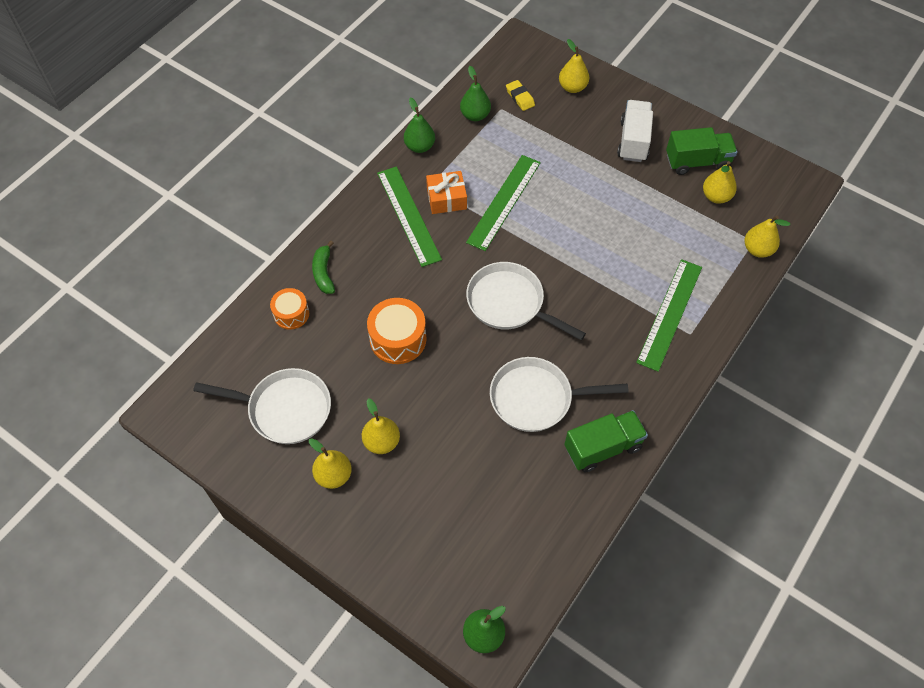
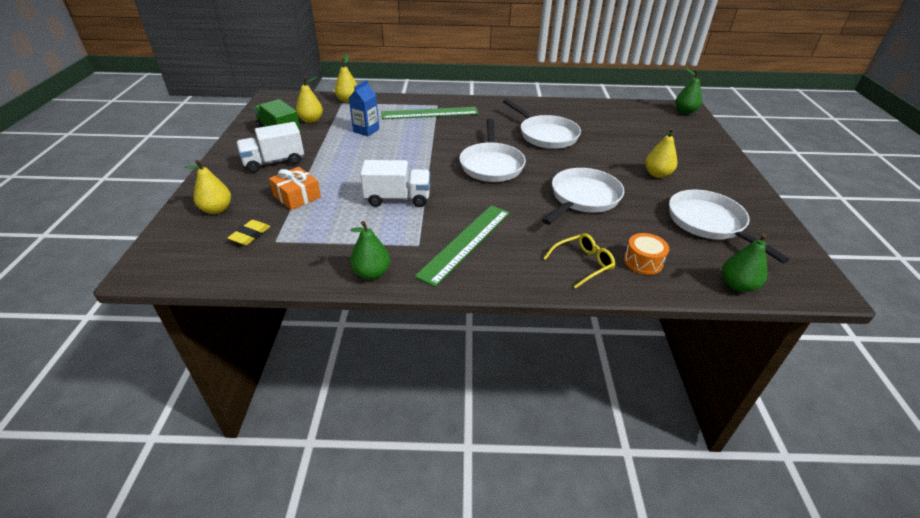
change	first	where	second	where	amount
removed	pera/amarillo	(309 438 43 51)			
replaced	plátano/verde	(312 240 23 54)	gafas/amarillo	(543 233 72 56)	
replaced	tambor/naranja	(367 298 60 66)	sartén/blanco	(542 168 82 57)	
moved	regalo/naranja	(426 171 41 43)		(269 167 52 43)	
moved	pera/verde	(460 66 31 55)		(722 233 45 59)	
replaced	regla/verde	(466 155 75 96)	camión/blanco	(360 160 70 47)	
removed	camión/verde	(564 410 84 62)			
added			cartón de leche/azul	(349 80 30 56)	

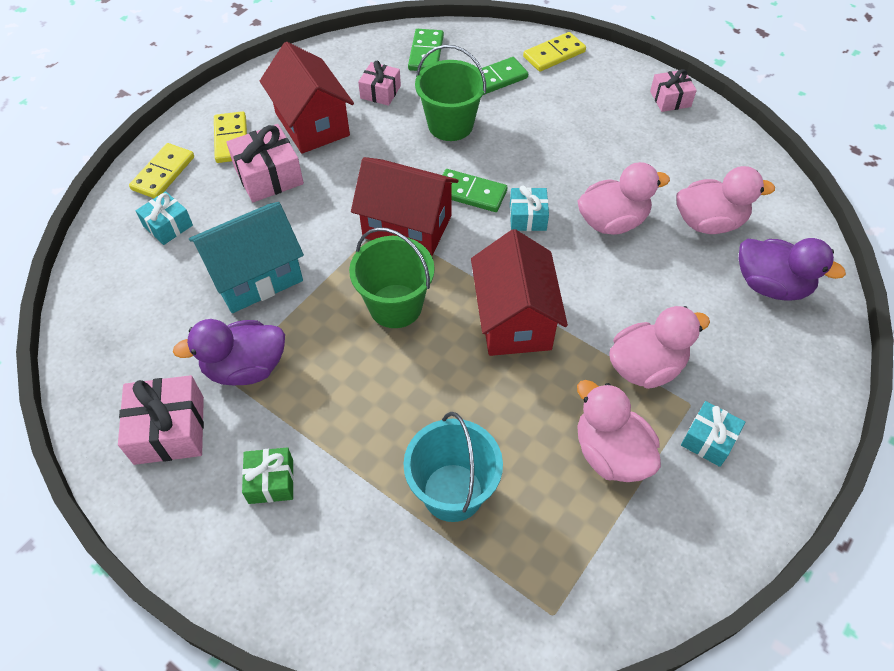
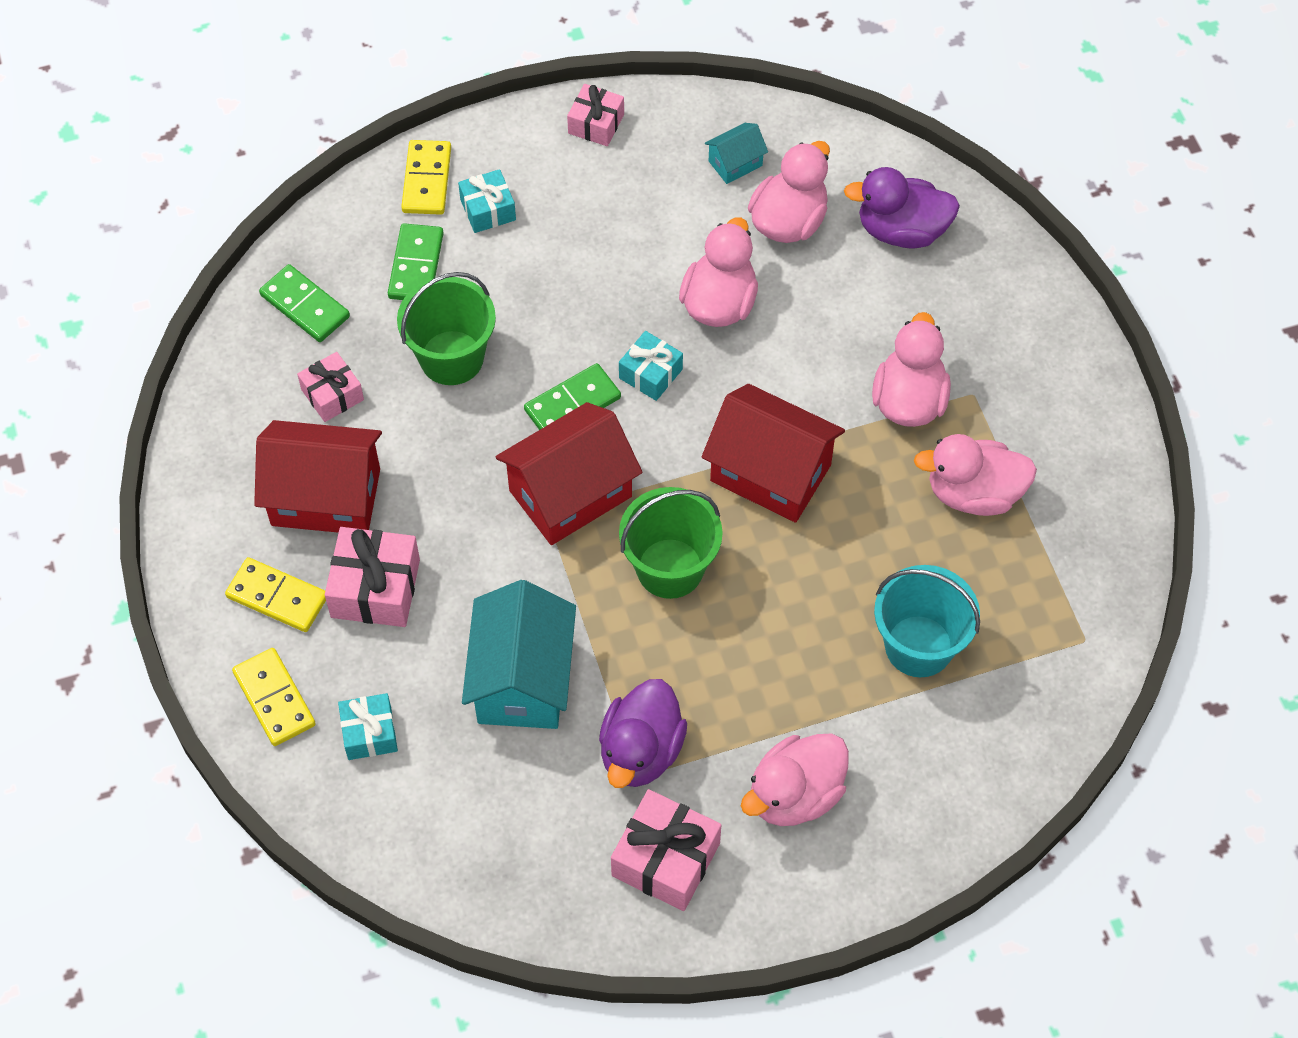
change	first	where	second	where	amount
replaced	regalo/verde	(242 447 52 57)	pato/rosa	(741 734 108 92)	
moved	regalo/turquesa	(681 401 64 66)		(458 169 58 64)	
turned	pato/morado	(739 238 107 63)		(844 167 116 81)	150 degrees counterclockwise
added			casa/turquesa	(705 123 63 61)	

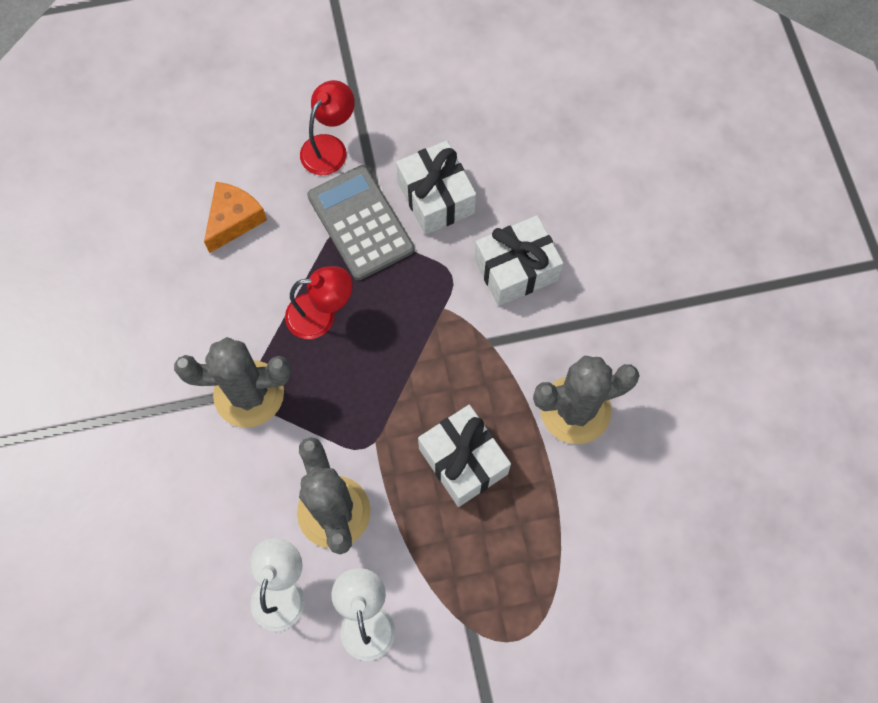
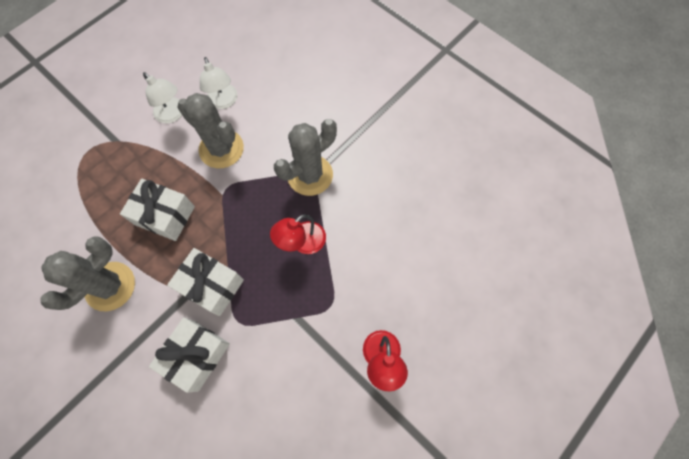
change	first	where	second	where	amount
removed	queso/naranja	(204 182 63 71)			
removed	calculadora/gris	(307 165 107 115)			
moved	regalo/blanco	(396 141 80 94)		(167 248 77 68)	

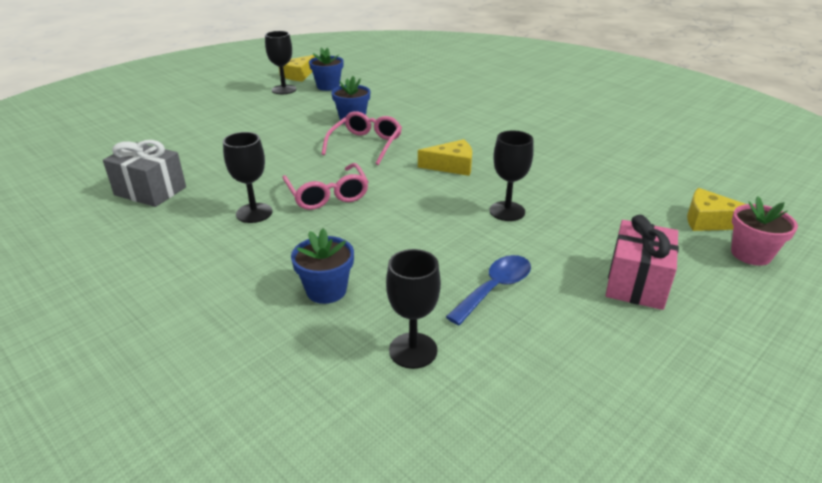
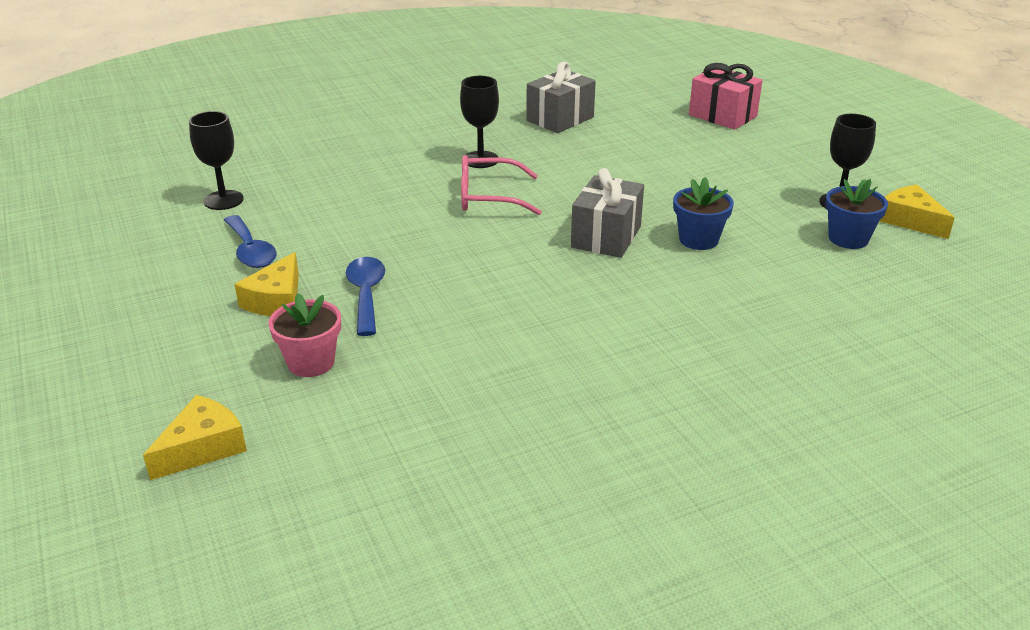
change	first	where	second	where	amount
removed	maceta/azul	(291 228 63 76)			
replaced	gafas/rosa	(321 111 81 54)	regalo/gris	(571 168 73 90)	
moved	queso/amarillo	(418 139 54 37)		(235 252 64 64)	
replaced	copa/negro	(489 130 45 91)	cuchara/azul	(346 257 39 79)	
moved	regalo/rosa	(606 215 73 95)		(689 63 73 67)	
moved	maceta/rosa	(731 196 67 70)		(268 293 73 84)	

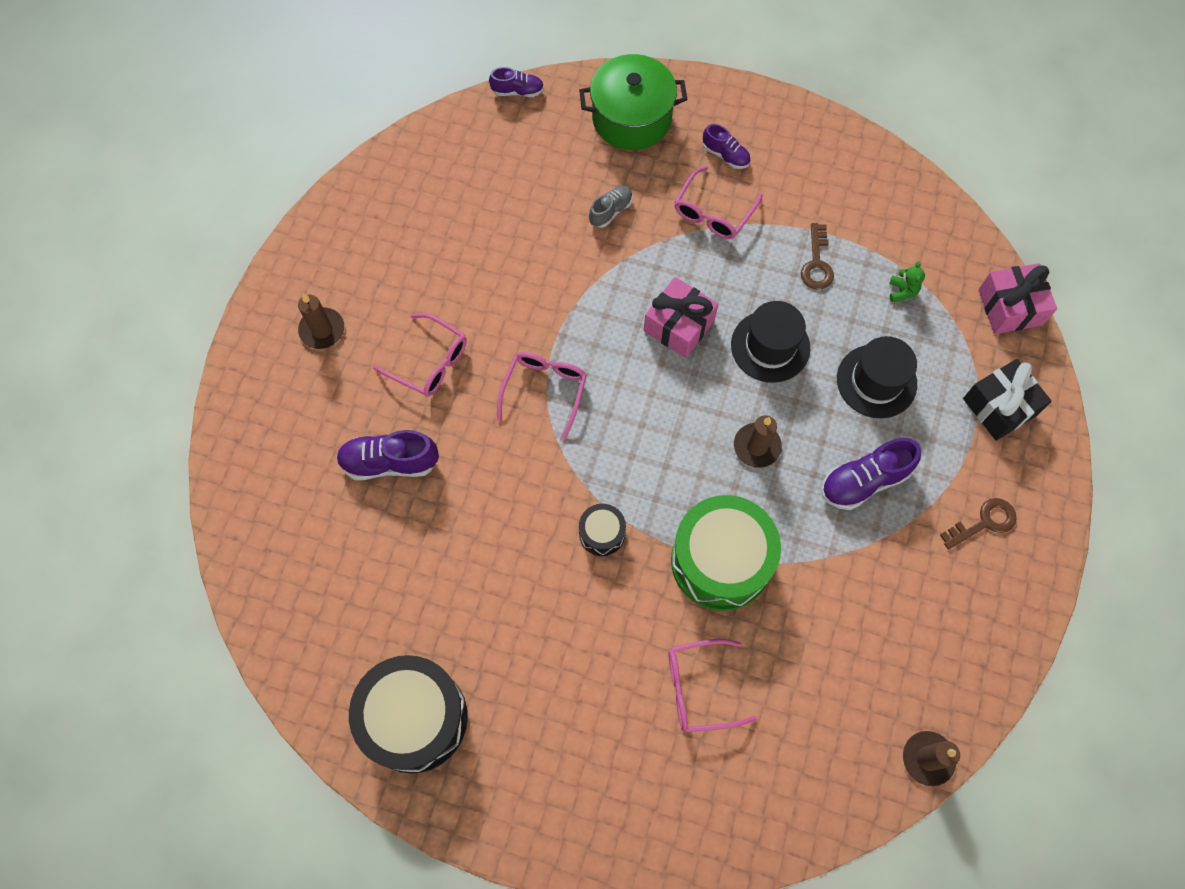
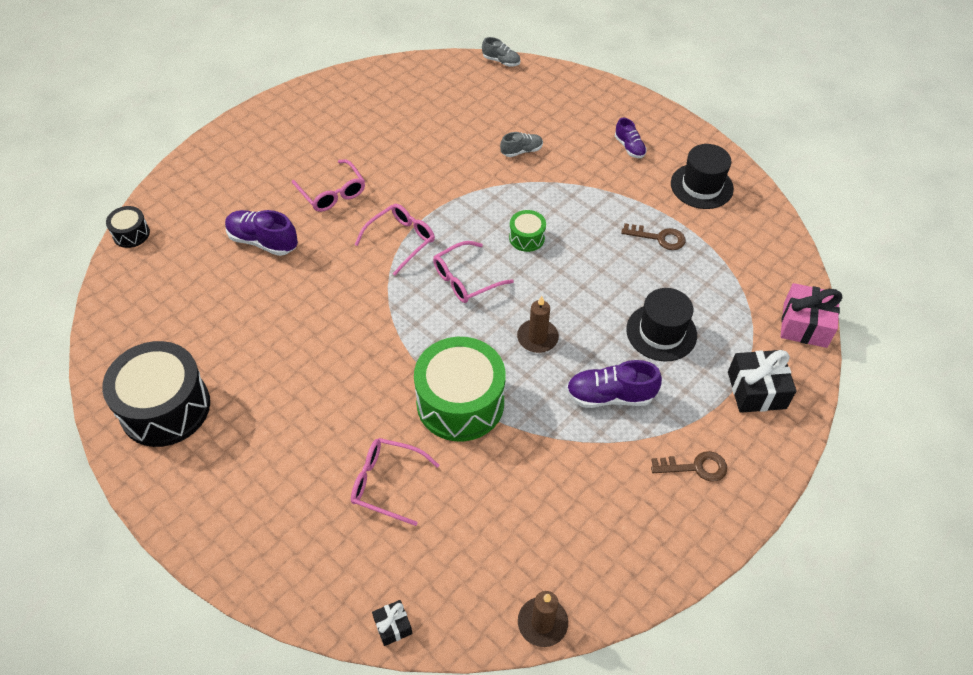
change	first	where	second	where	amount
removed	vela/marrón	(298 294 46 55)			
recoloured	zapato/morado	(489 67 55 30)	zapato/gris	(482 37 38 30)	
removed	olla/verde	(579 54 108 96)			
moved	tambor/negro	(579 504 47 52)		(106 206 44 42)	
replaced	regalo/rosa	(644 277 74 81)	tambor/verde	(509 210 37 42)	
moved	gafas/rosa	(675 166 88 73)		(433 241 81 62)	
moved	sombrero/negro	(731 301 79 82)		(671 144 63 65)	
turned	llave/marrón	(801 223 33 67)		(621 223 65 27)	105 degrees counterclockwise
removed	osito/verde	(889 261 36 41)			
added			regalo/negro	(372 600 41 46)	

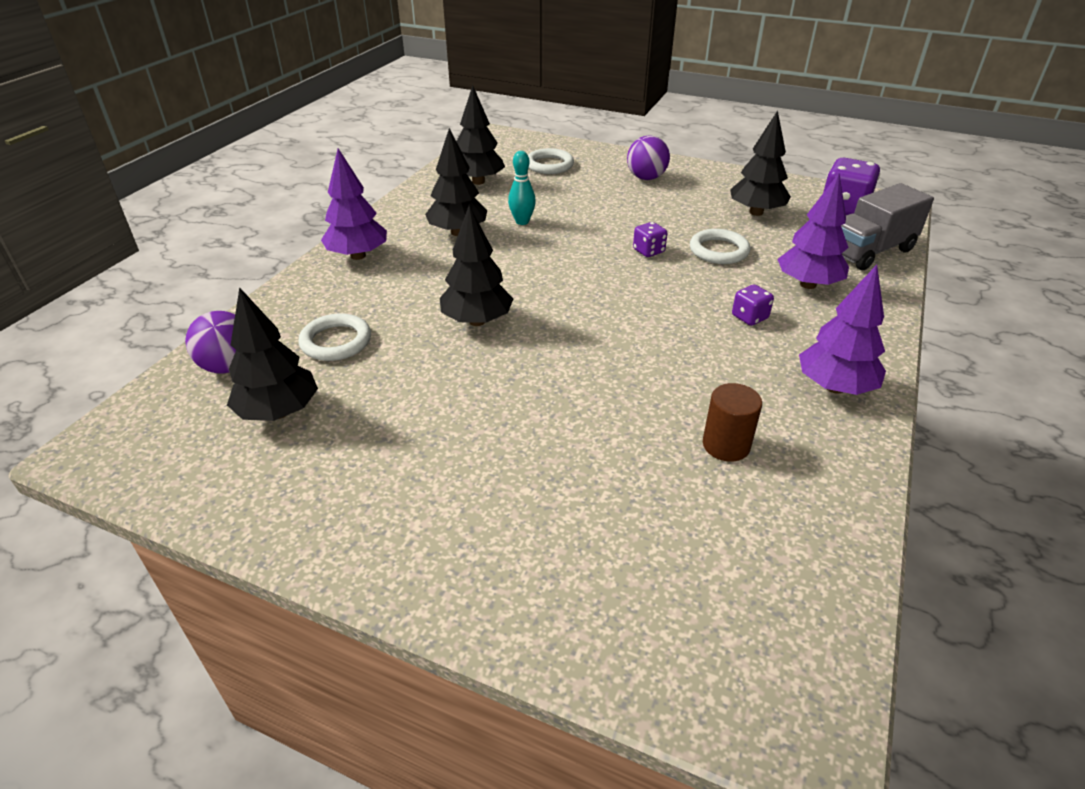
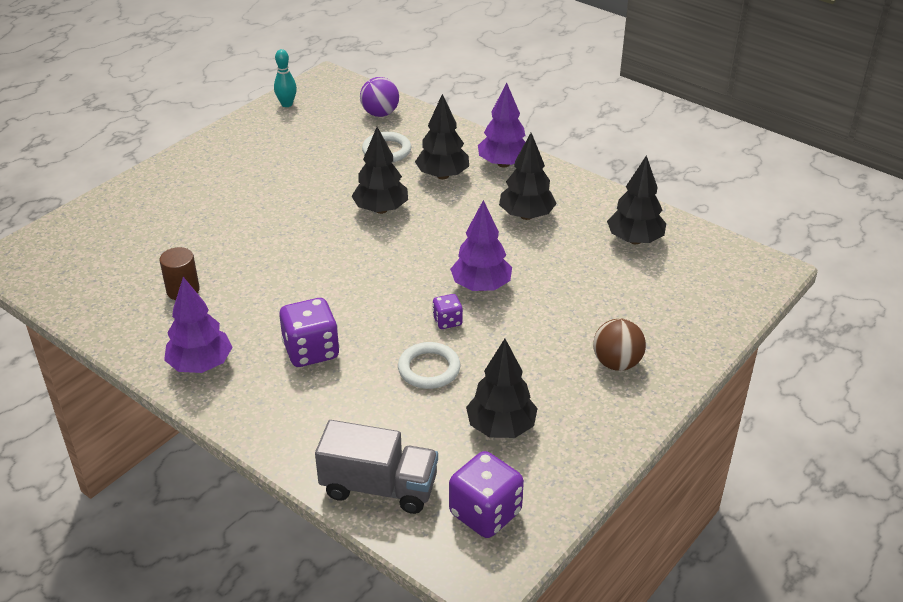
change	first	where	second	where	amount
moved	árbol/negro	(227 287 91 134)		(415 94 54 85)	
moved	bolo/turquesa	(508 151 28 74)		(274 49 23 58)	
removed	anillo/blanco	(528 148 46 26)			
recoloured	pelota/morado	(627 135 43 45)	pelota/marrón	(593 318 53 53)	
resized	dado/morado	(732 285 42 41)		(279 298 61 69)	x1.87
moved	árbol/morado	(777 173 72 116)		(450 200 62 91)	
turned	camión/gris	(841 183 93 87)		(315 420 123 94)	120 degrees clockwise

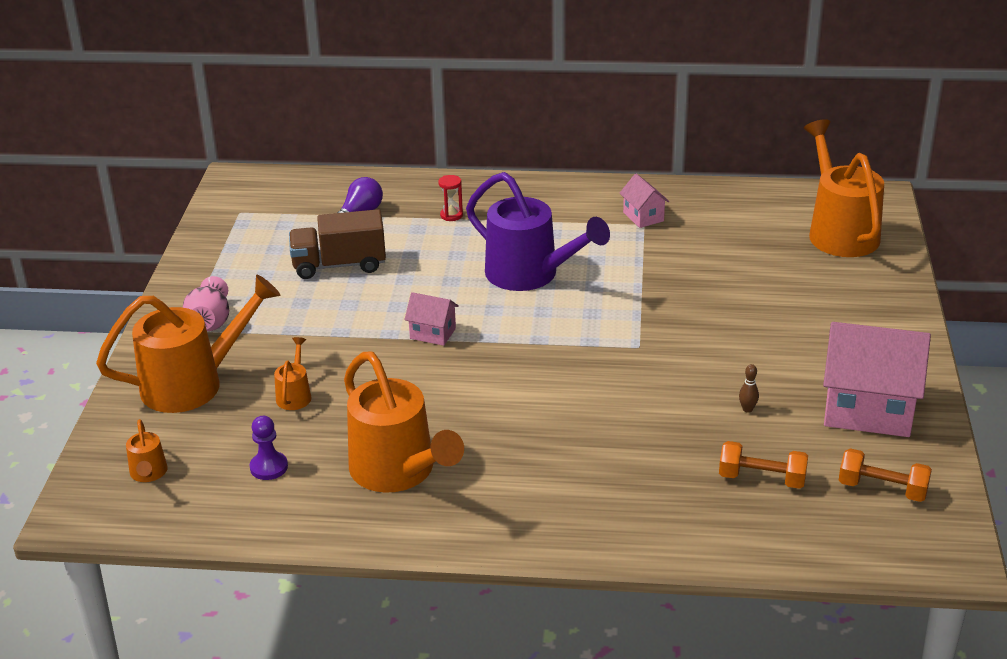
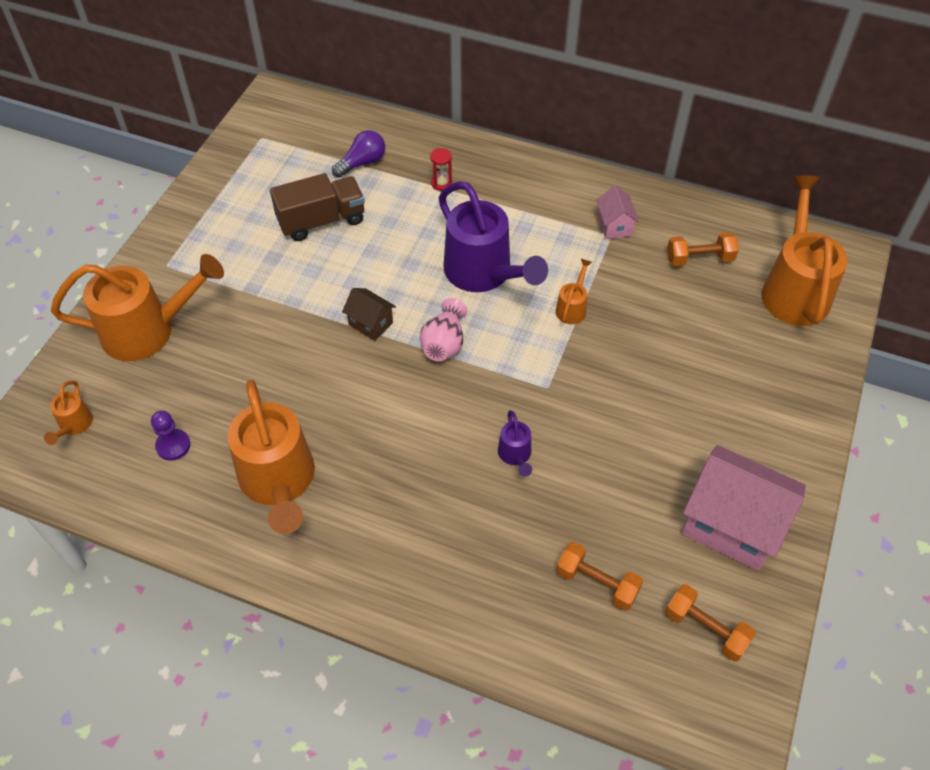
change	first	where	second	where	amount
moved	florero/rosa	(183 276 46 55)		(420 298 47 63)	
moved	regadera/naranja	(274 337 38 73)		(556 259 36 65)	
turned	camión/marrón	(289 209 97 70)		(270 173 95 68)	150 degrees clockwise
recoloured	casa/rosa	(404 292 55 54)	casa/marrón	(342 288 54 53)	
removed	bolo/marrón	(739 364 20 49)			
added			regadera/morado	(498 410 34 67)	
added			mancuerna/naranja	(667 232 72 34)	

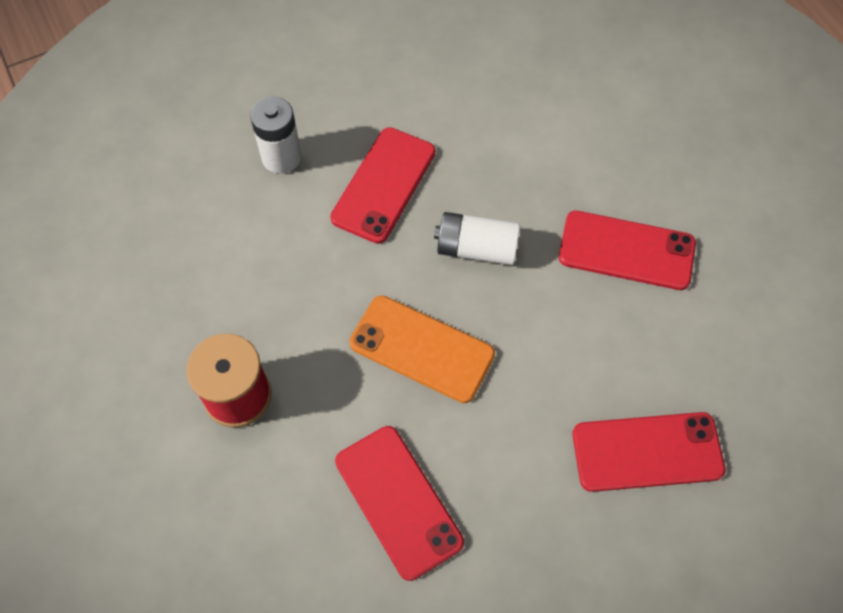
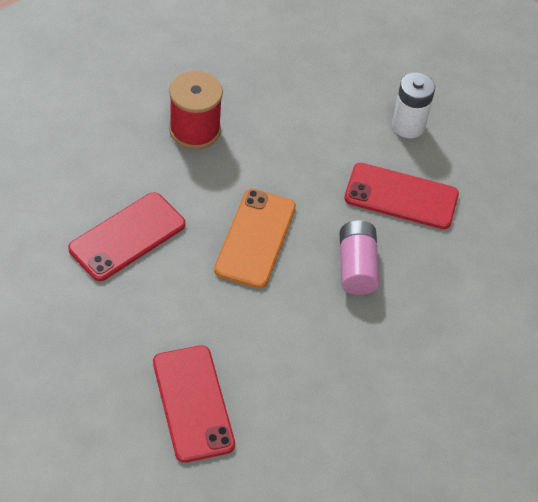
change	first	where	second	where	amount
recoloured	pila/blanco	(434 212 86 53)	pila/rosa	(340 221 39 74)	
removed	móvil/rojo	(559 211 137 79)			

